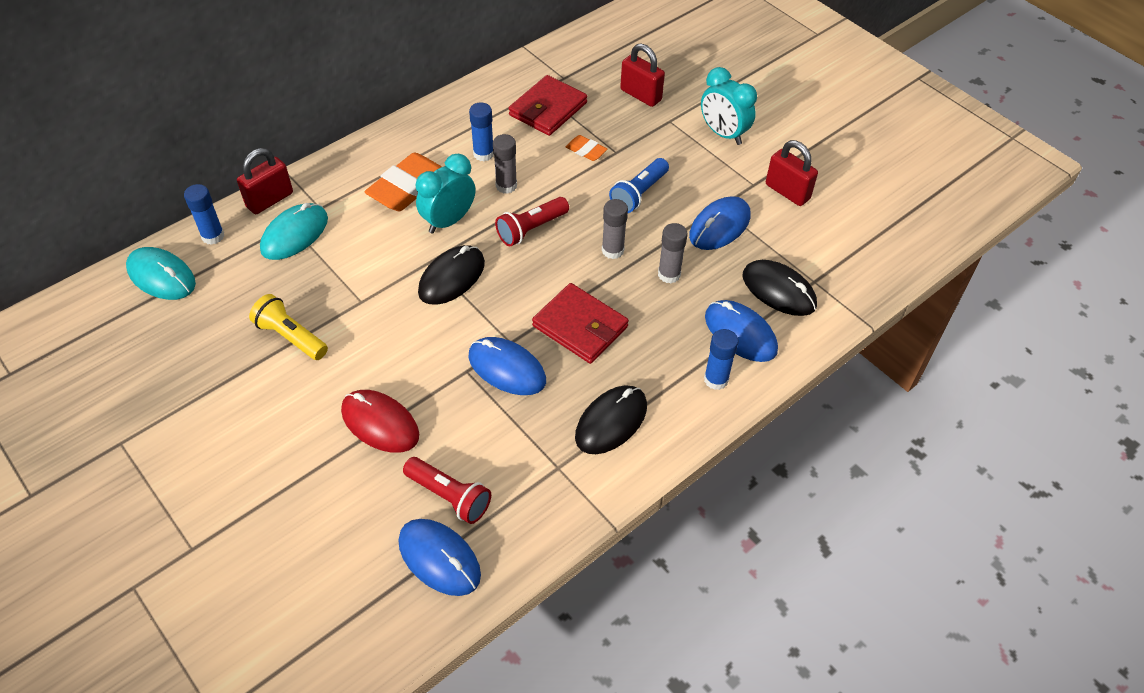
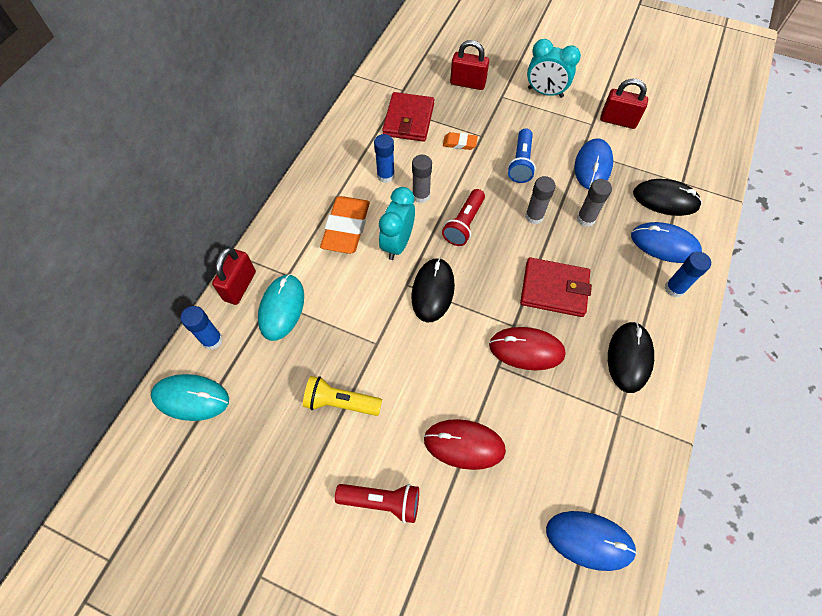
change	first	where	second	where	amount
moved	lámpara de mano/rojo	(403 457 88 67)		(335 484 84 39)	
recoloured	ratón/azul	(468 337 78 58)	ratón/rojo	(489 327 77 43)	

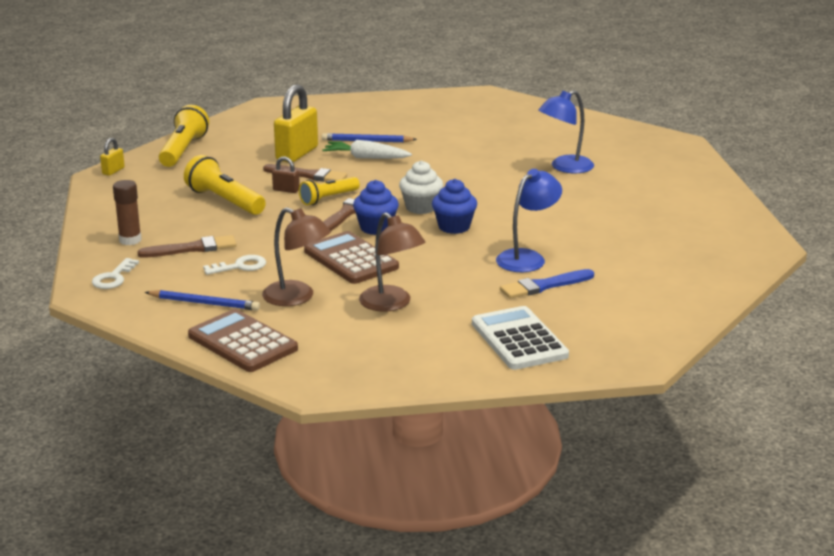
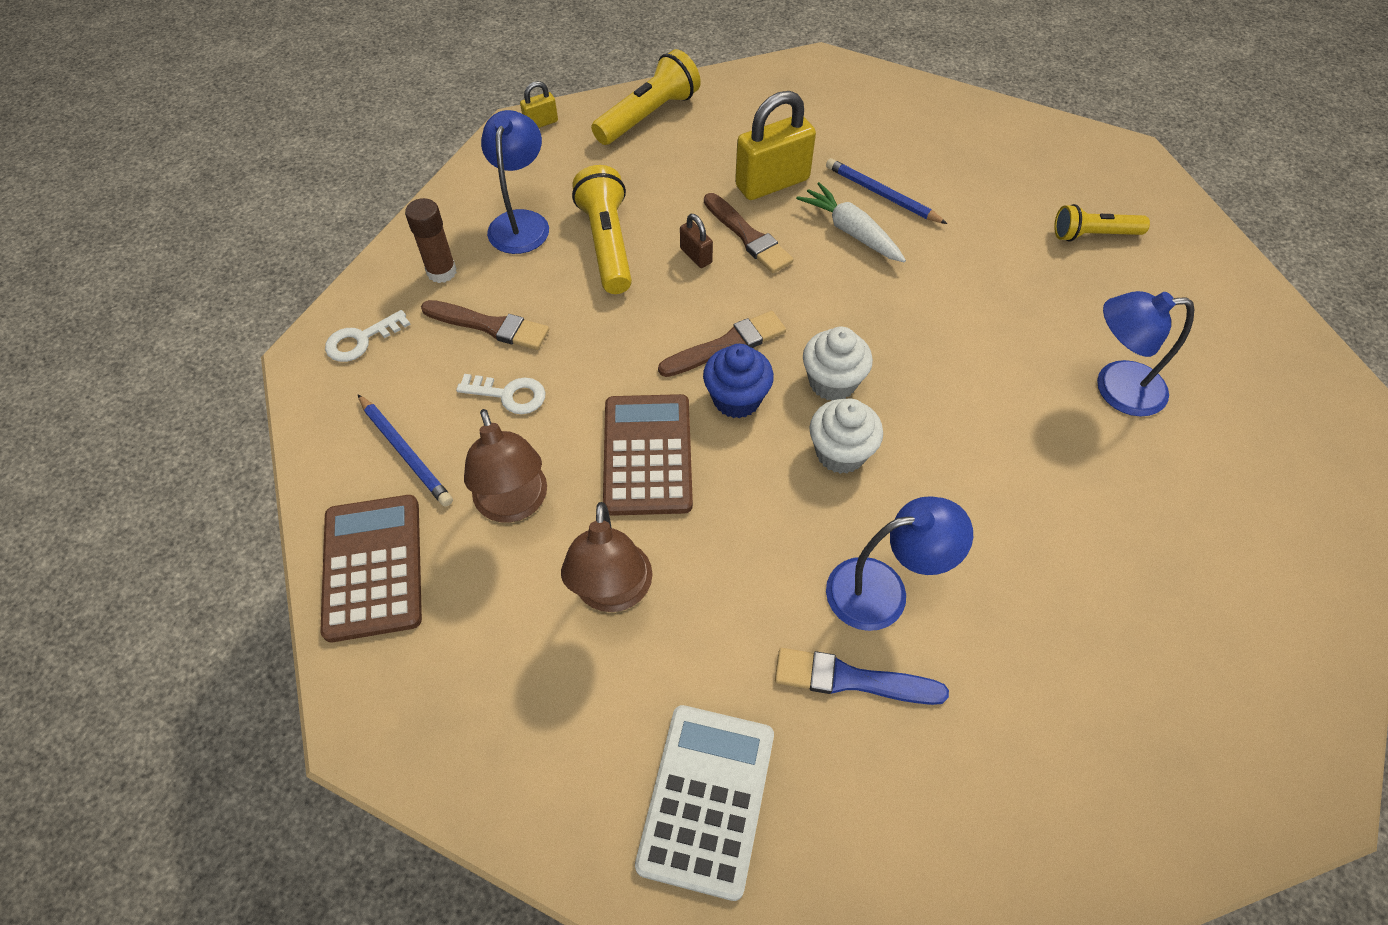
change	first	where	second	where	amount
moved	lámpara de mano/amarillo	(299 177 61 28)		(1054 204 96 37)	
recoloured	magdalena/azul	(432 179 45 55)	magdalena/blanco	(810 399 73 75)	
added			lámpara/azul	(481 110 68 144)	

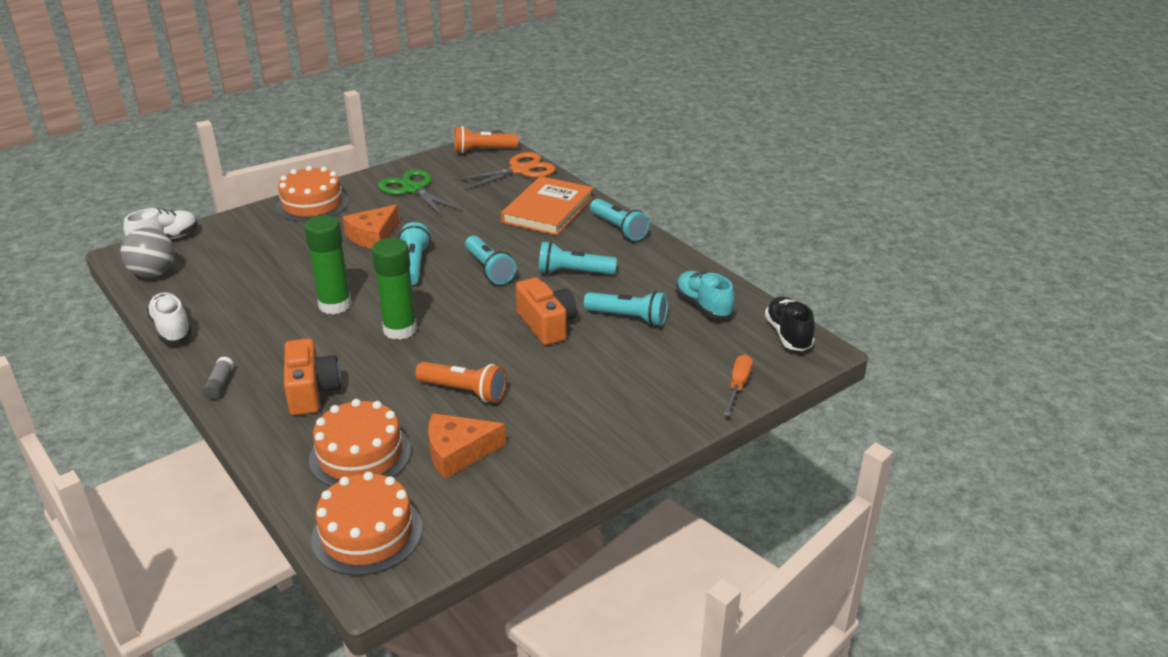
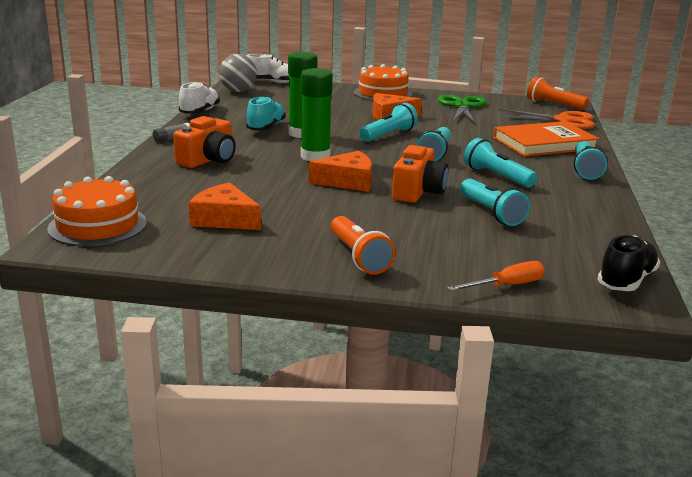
change	first	where	second	where	amount
removed	tarta/naranja	(309 399 102 88)			
moved	lámpara de mano/naranja	(415 362 92 41)		(331 216 65 59)	
moved	zapato/turquesa	(676 271 59 48)		(246 96 40 34)	
added			queso/naranja	(309 151 63 41)	

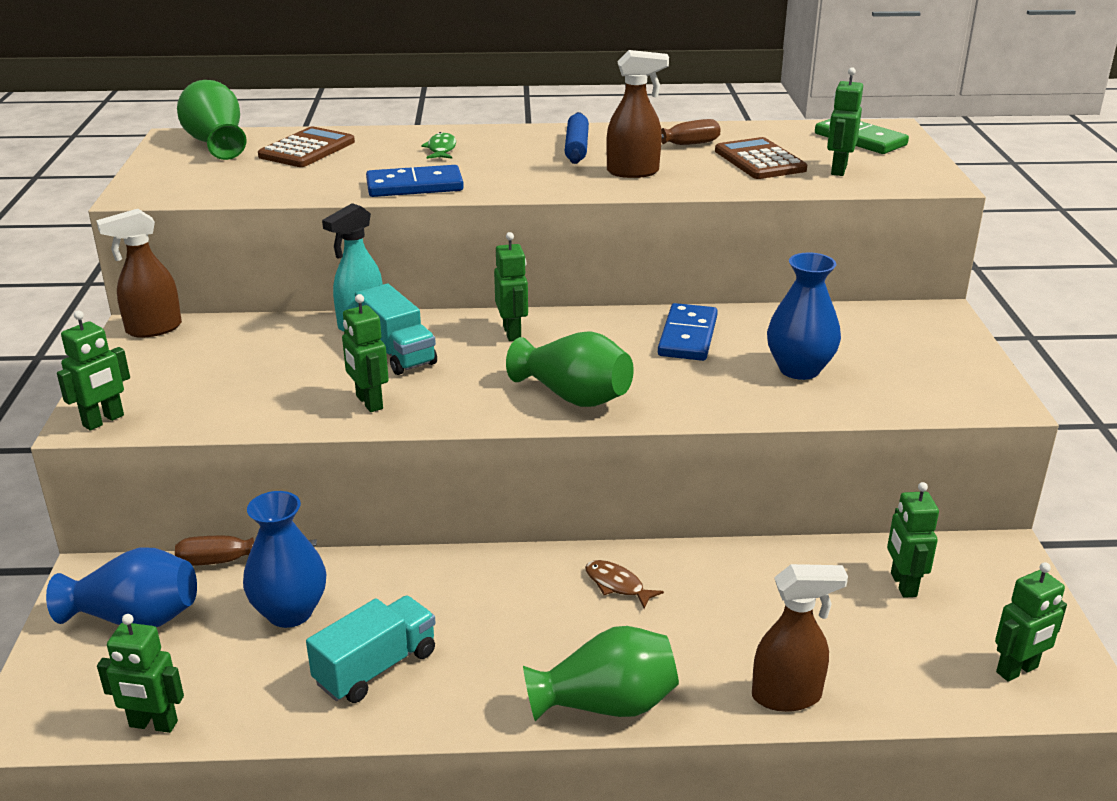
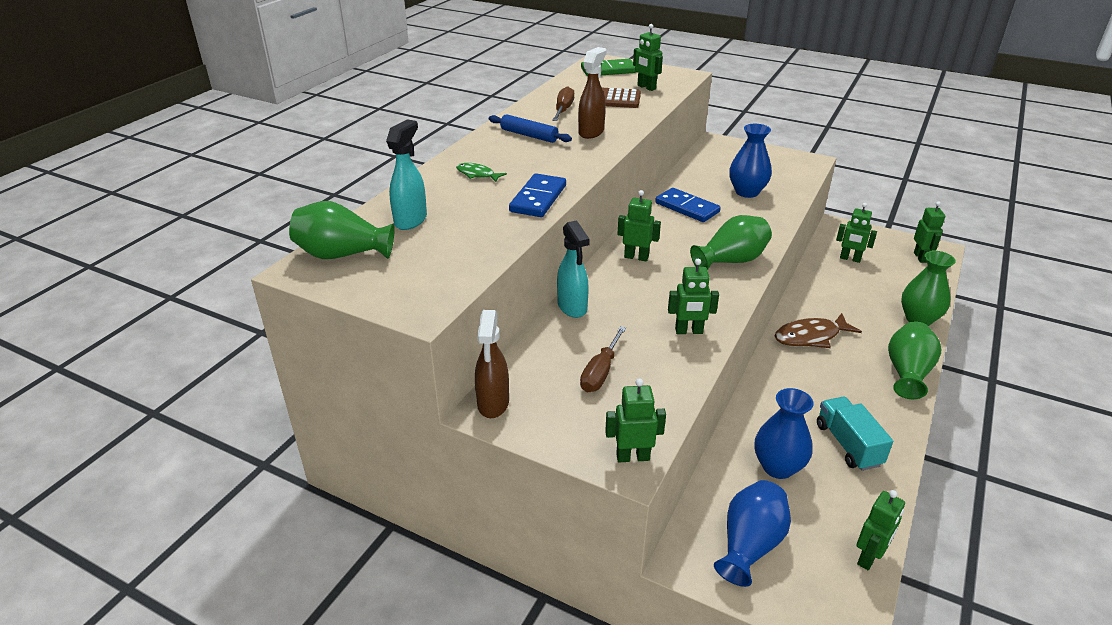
change	first	where	second	where	amount
turned	robot/verde	(57 311 73 119)		(605 378 61 84)	75 degrees counterclockwise
moved	destornillador/marrón	(175 536 142 30)		(580 326 46 66)	
replaced	calculadora/marrón	(258 127 97 40)	pulverizador/turquesa	(386 119 41 111)	
removed	camión/turquesa	(355 284 82 91)			
resized	pez/marrón	(585 560 79 49)		(775 313 87 35)	x1.80
replaced	pulverizador/marrón	(752 564 96 148)	florero/verde	(901 251 55 75)	

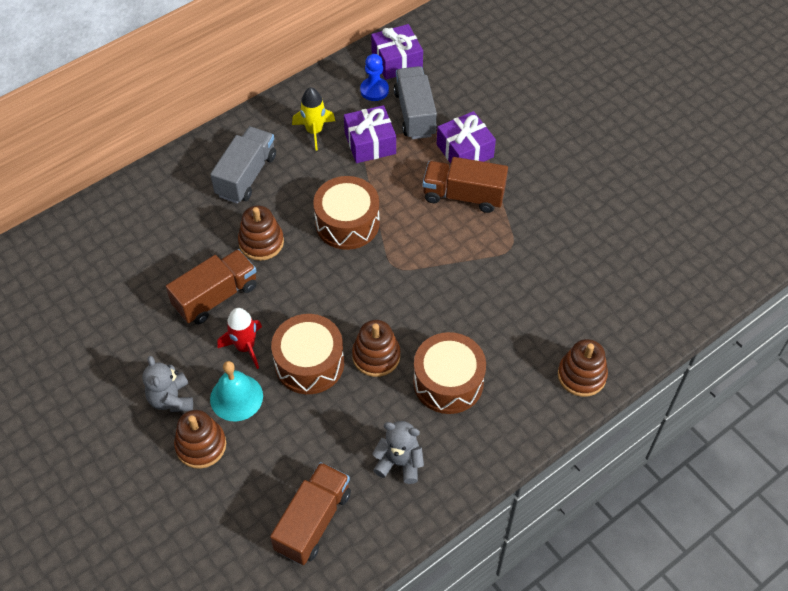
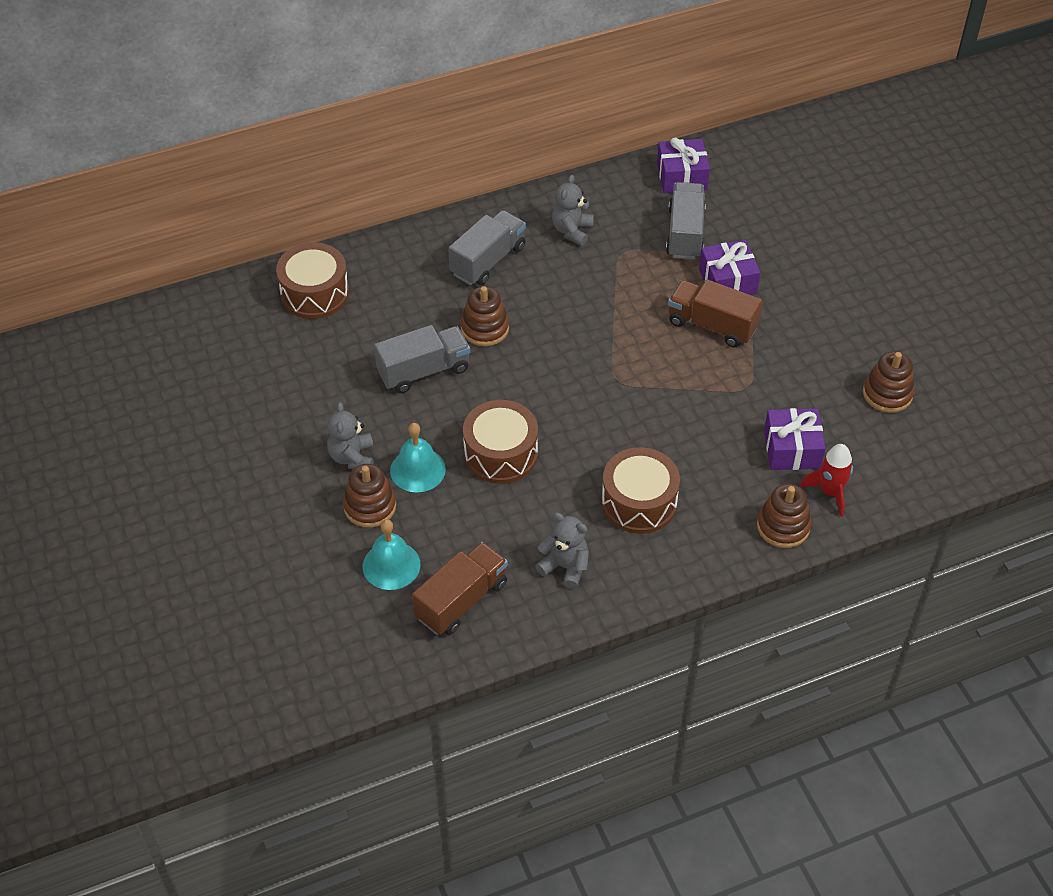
change	first	where	second	where	amount
recoloured	camión/marrón	(166 249 91 75)	camión/gris	(374 325 96 68)	
moved	cohete/rojo	(217 308 45 61)		(800 444 53 73)	
replaced	cohete/amarillo	(292 87 43 64)	osito/gris	(552 175 42 71)	
moved	tambor/marrón	(313 176 67 74)		(276 242 73 77)	
moved	regalo/morado	(344 105 52 58)		(764 408 62 62)	
moved	juguete apilable/marrón	(352 320 48 57)		(863 351 52 62)	
removed	peón/azul	(360 54 29 47)			
added			campana/turquesa	(363 519 58 71)	

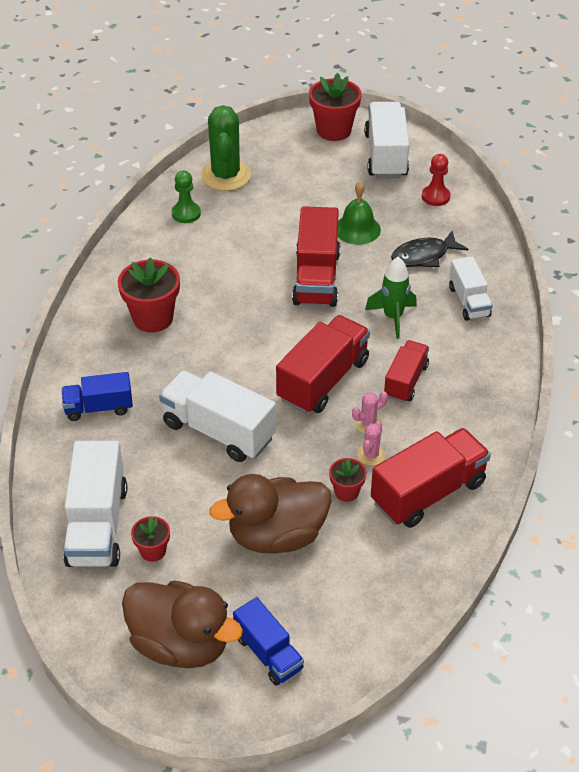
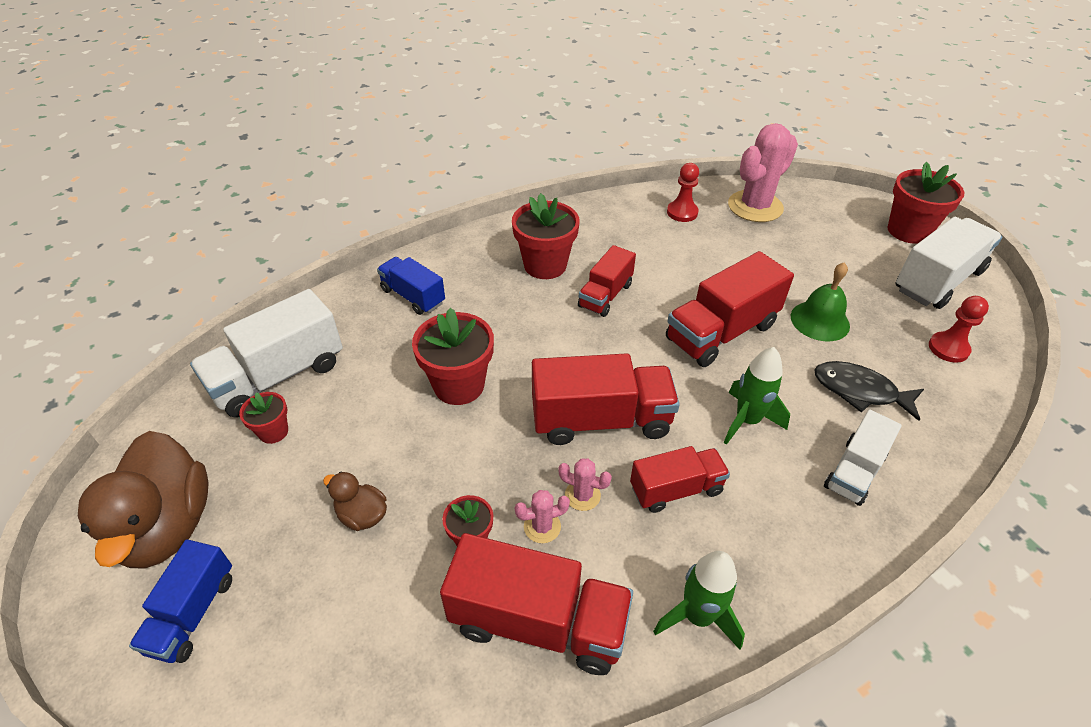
change	first	where	second	where	amount
replaced	camión/blanco	(159 370 117 92)	maceta/rojo	(412 308 82 97)	
recoloured	peón/verde	(171 170 30 53)	peón/rojo	(667 163 32 59)	
recoloured	cactus/verde	(201 105 50 86)	cactus/rosa	(728 123 70 99)	
resized	pato/marrón	(210 474 122 79)		(323 471 64 60)	x0.46
added			camión/rojo	(578 245 58 72)	
added			cohete/verde	(653 551 92 99)	

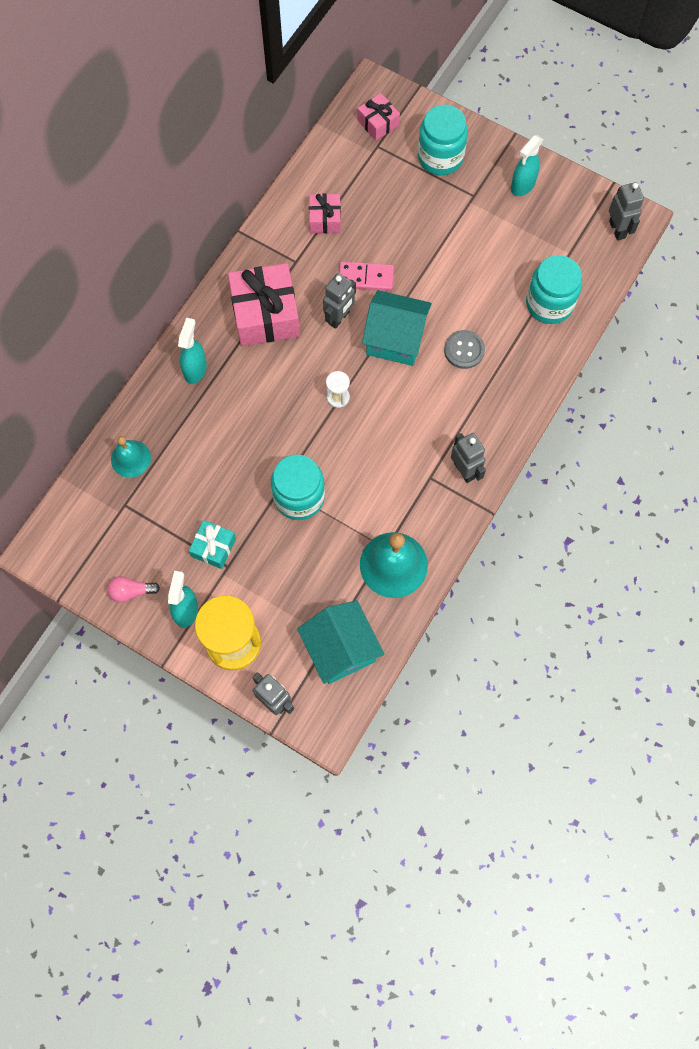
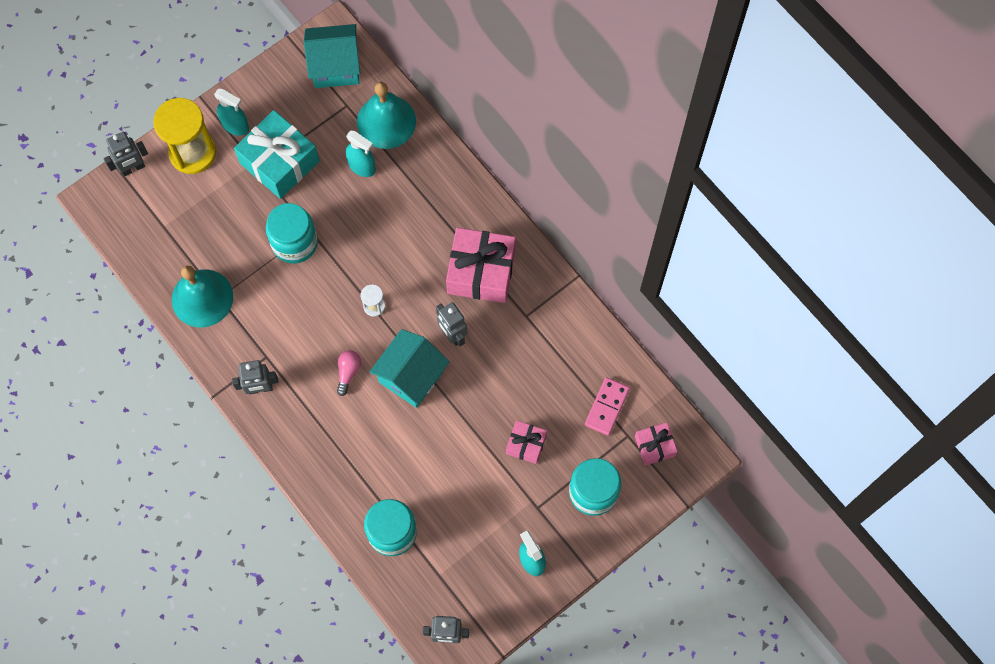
change	first	where	second	where	amount
moved	bombilla/rosa	(108 576 52 27)		(337 350 24 46)	
resized	campana/turquesa	(111 436 40 42)		(357 82 59 67)	x1.66
moved	pulverizador/turquesa	(178 318 29 66)		(346 130 30 47)	
resized	regalo/turquesa	(189 520 47 49)		(234 110 86 89)	x1.89
moved	casa/turquesa	(297 600 87 84)		(304 24 56 64)	
moved	regalo/rosa	(309 194 32 39)		(506 420 41 44)	
moved	ficha de dominó/rosa	(339 262 55 29)		(585 377 45 59)	
removed	botón/gris	(444 330 41 39)			

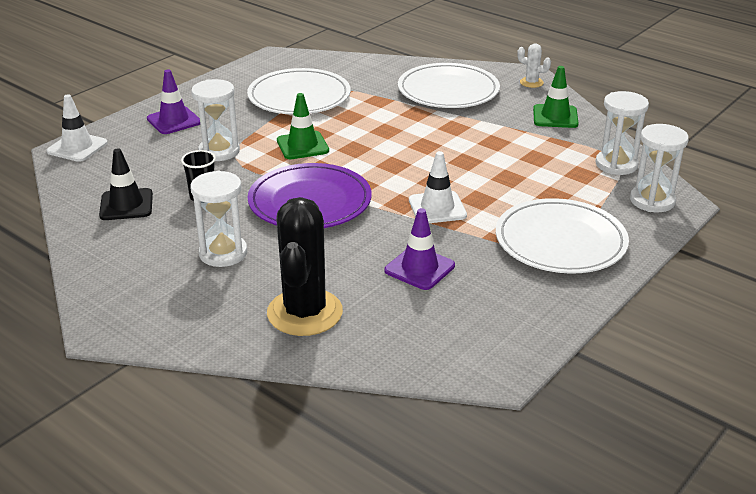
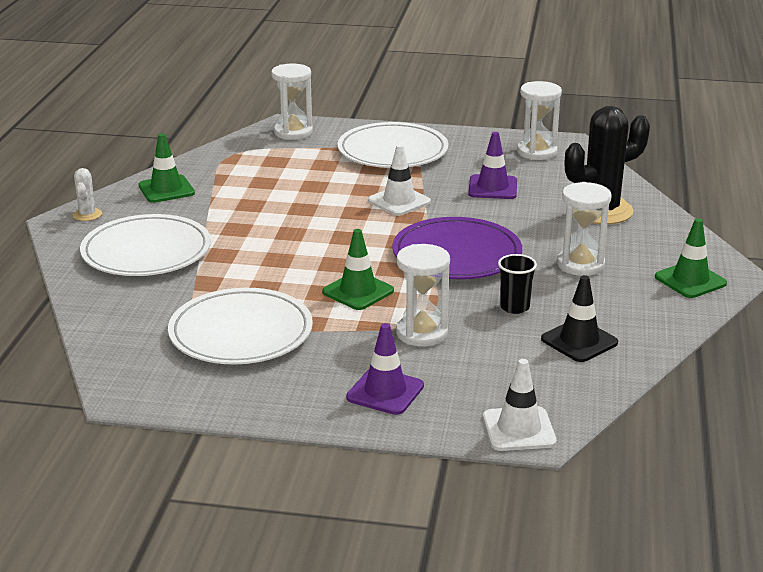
change	first	where	second	where	amount
moved	reloj de arena/blanco	(595 91 54 84)		(517 81 45 79)	
added			cono de tráfico/verde	(655 218 72 80)	

